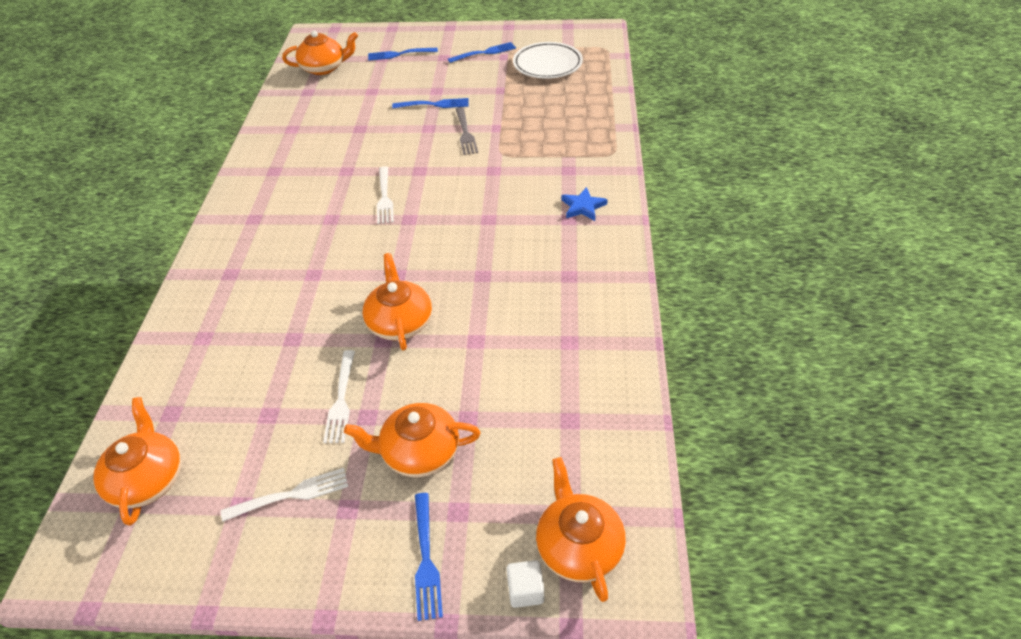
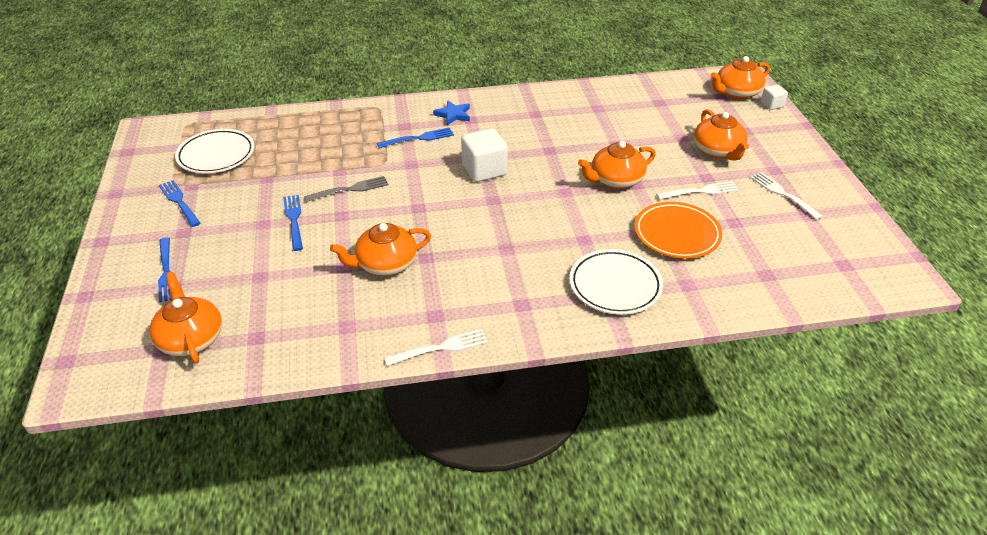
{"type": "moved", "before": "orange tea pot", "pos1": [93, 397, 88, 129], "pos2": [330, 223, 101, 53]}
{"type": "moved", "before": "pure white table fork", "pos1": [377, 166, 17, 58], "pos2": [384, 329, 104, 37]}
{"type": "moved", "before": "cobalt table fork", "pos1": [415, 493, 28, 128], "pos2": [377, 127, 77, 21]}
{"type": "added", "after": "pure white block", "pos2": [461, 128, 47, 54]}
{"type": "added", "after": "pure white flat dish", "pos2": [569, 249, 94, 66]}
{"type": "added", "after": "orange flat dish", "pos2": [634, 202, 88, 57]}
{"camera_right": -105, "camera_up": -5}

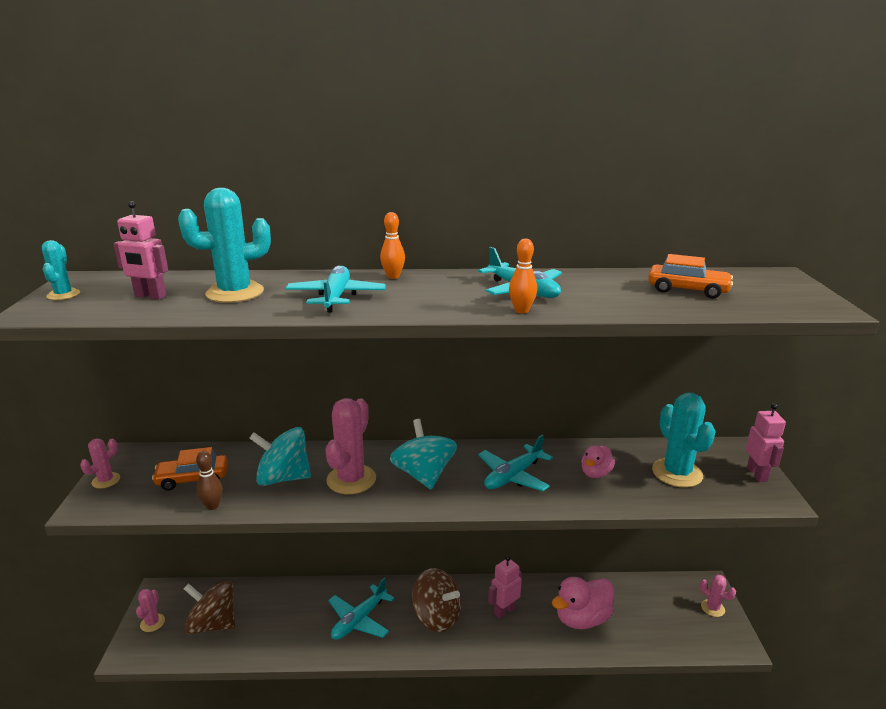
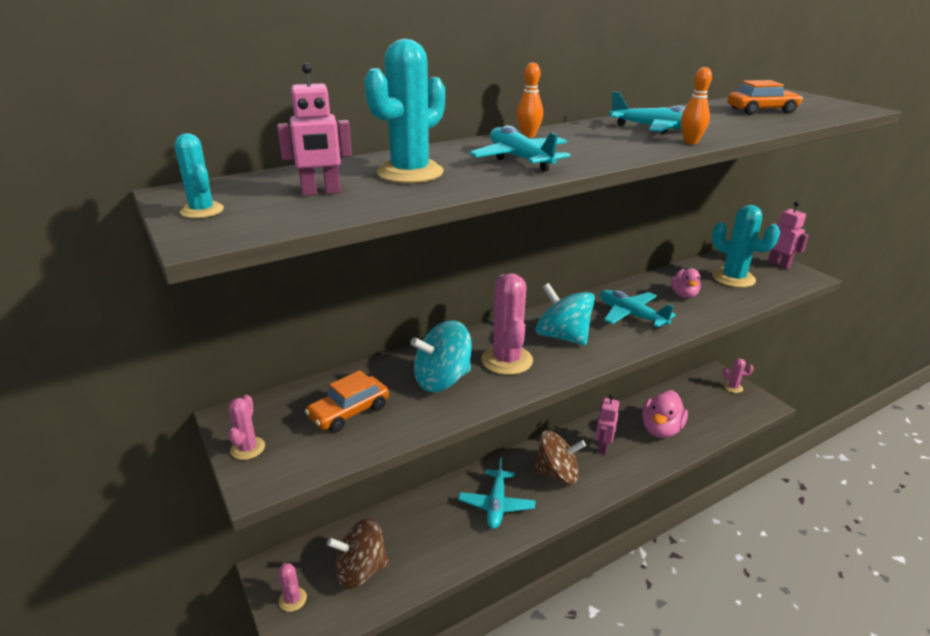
{"type": "removed", "before": "dark brown tenpin", "pos1": [196, 451, 27, 59]}
{"type": "turned", "before": "aqua toy plane", "pos1": [478, 435, 75, 56], "pos2": [600, 290, 76, 38], "turn": 120}
{"camera_right": -30, "camera_up": 5}

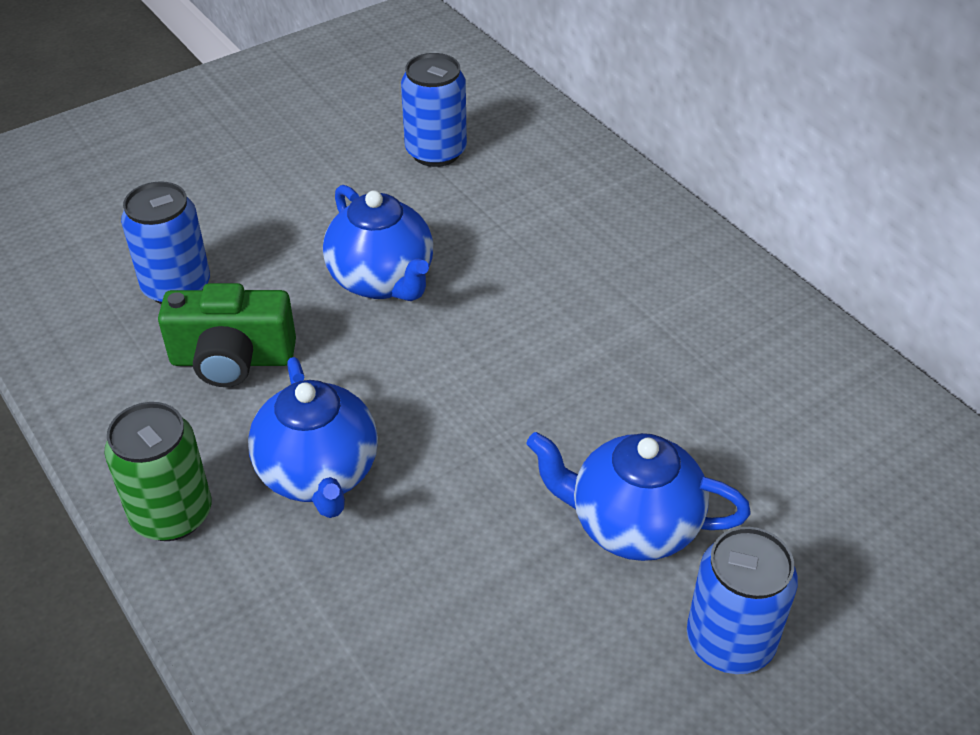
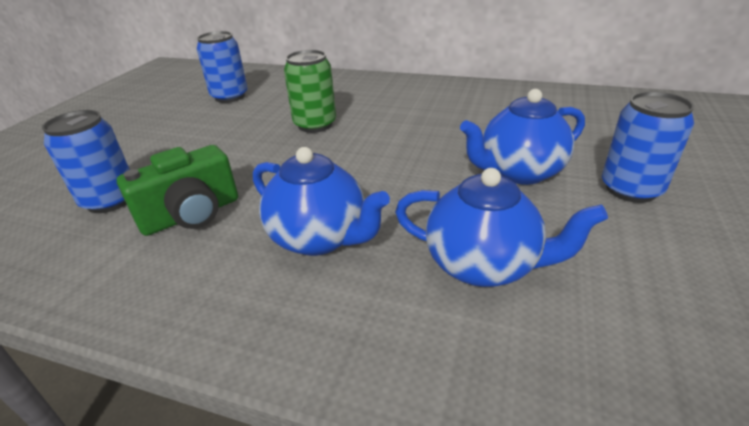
{"type": "moved", "before": "green soda can", "pos1": [104, 402, 107, 139], "pos2": [284, 50, 52, 83]}
{"type": "moved", "before": "cobalt tea pot", "pos1": [323, 185, 110, 116], "pos2": [395, 168, 213, 119]}
{"camera_right": -35, "camera_up": -10}

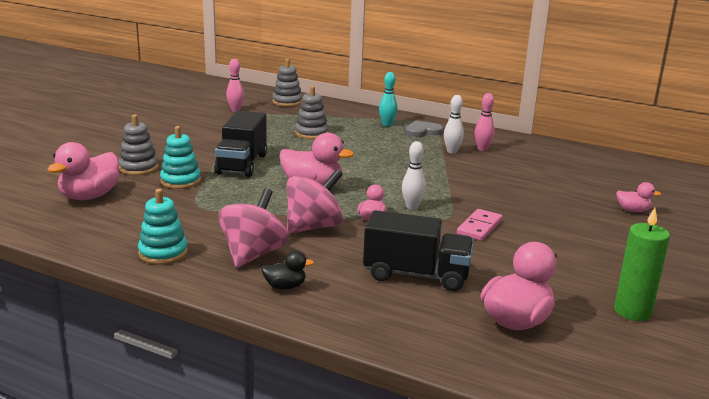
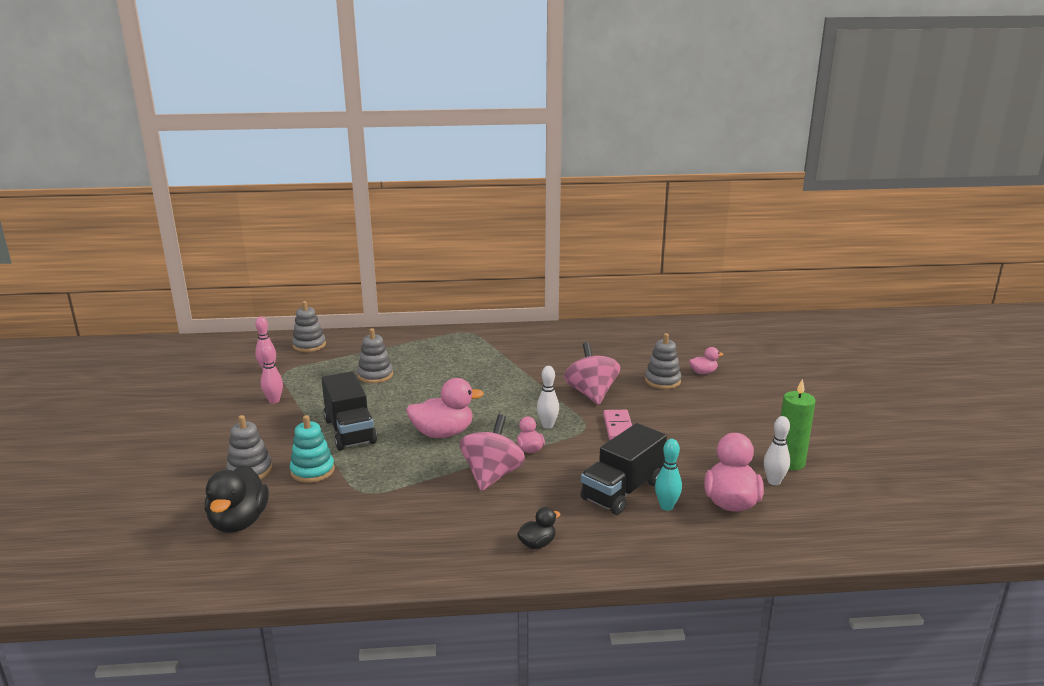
{"type": "recoloured", "before": "rosy toy duck", "after": "ebony toy duck", "pos1": [47, 142, 72, 58], "pos2": [205, 465, 64, 68]}
{"type": "removed", "before": "aqua stacking toy", "pos1": [138, 189, 50, 76]}
{"type": "moved", "before": "rosy whirligig", "pos1": [218, 188, 71, 80], "pos2": [564, 342, 56, 63]}
{"type": "turned", "before": "ebony toy truck", "pos1": [363, 210, 111, 81], "pos2": [580, 423, 87, 92], "turn": 150}
{"type": "moved", "before": "aqua tenpin", "pos1": [379, 72, 18, 54], "pos2": [655, 439, 27, 72]}
{"type": "removed", "before": "gray heart", "pos1": [405, 120, 38, 17]}
{"type": "moved", "before": "pure white tenpin", "pos1": [444, 95, 20, 59], "pos2": [764, 416, 26, 69]}
{"type": "moved", "before": "rosy tenpin", "pos1": [474, 93, 21, 58], "pos2": [261, 344, 22, 60]}
{"type": "added", "after": "gray stacking toy", "pos2": [645, 333, 36, 56]}
{"camera_right": -30, "camera_up": 0}

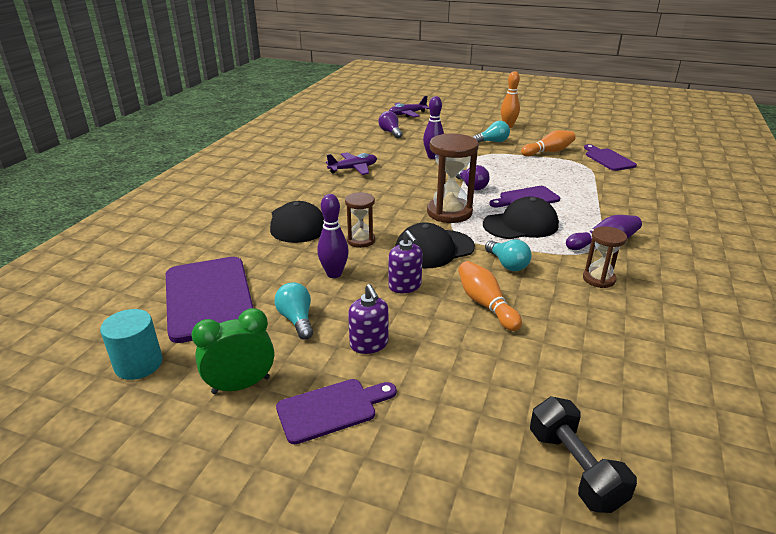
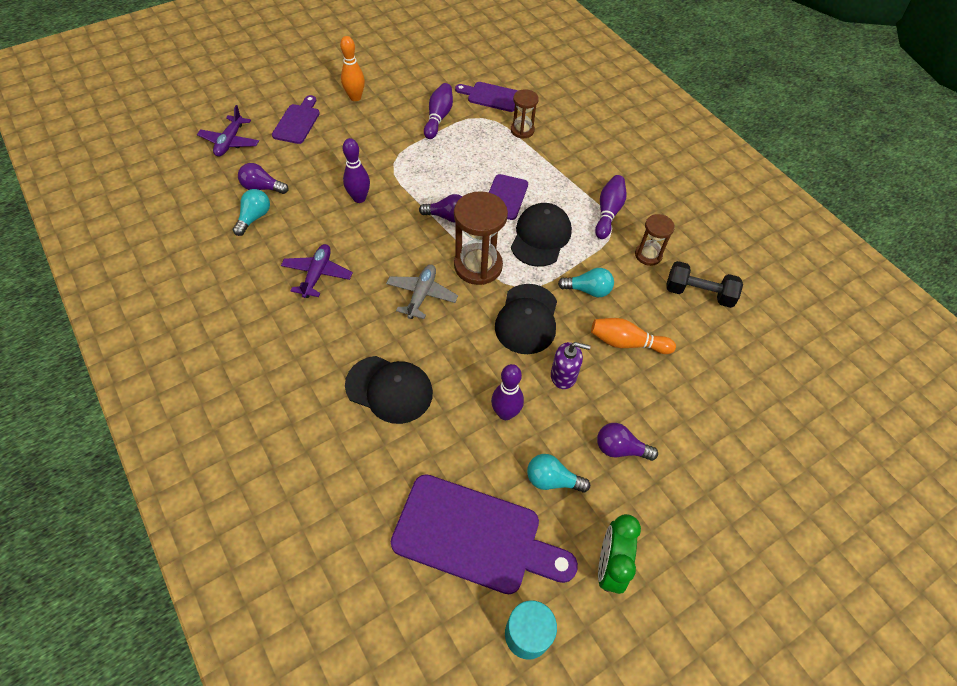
{"type": "moved", "before": "royal purple bread board", "pos1": [276, 379, 121, 65], "pos2": [272, 95, 48, 49]}
{"type": "moved", "before": "dark brown hourglass", "pos1": [345, 192, 30, 56], "pos2": [511, 89, 28, 49]}
{"type": "replaced", "before": "royal purple pump bottle", "after": "royal purple light bulb", "pos1": [348, 284, 40, 70], "pos2": [597, 423, 61, 38]}
{"type": "moved", "before": "aqua light bulb", "pos1": [473, 121, 37, 22], "pos2": [233, 189, 37, 47]}
{"type": "recoloured", "before": "orange tenpin", "after": "royal purple tenpin", "pos1": [521, 130, 55, 26], "pos2": [424, 83, 29, 56]}
{"type": "moved", "before": "ebony dumbbell", "pos1": [530, 396, 107, 117], "pos2": [667, 261, 76, 47]}
{"type": "added", "after": "gray toy plane", "pos2": [386, 264, 72, 55]}
{"camera_right": -55, "camera_up": 25}

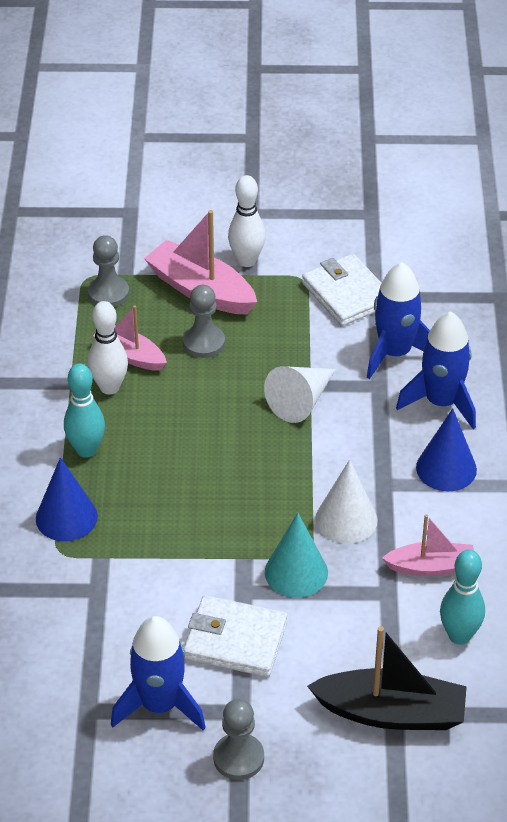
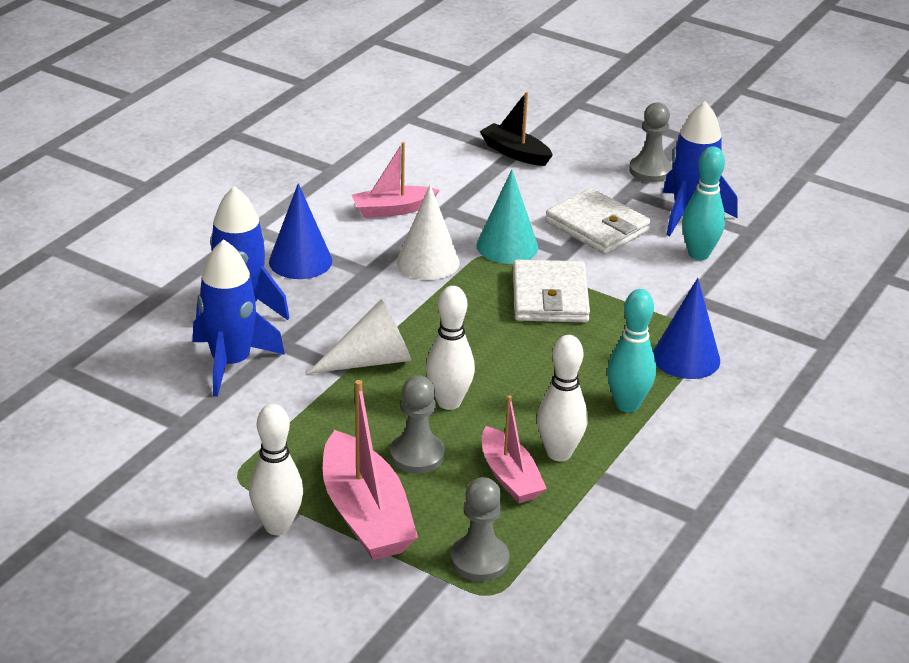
{"type": "moved", "before": "pure white billfold", "pos1": [302, 254, 79, 72], "pos2": [513, 259, 77, 63]}
{"type": "resized", "before": "ebony boat", "pos1": [307, 626, 160, 104], "pos2": [479, 92, 74, 74], "scale": 0.63}
{"type": "turned", "before": "rosy boat", "pos1": [382, 514, 92, 62], "pos2": [352, 142, 87, 76], "turn": -45}
{"type": "moved", "before": "aqua tenpin", "pos1": [440, 550, 45, 95], "pos2": [682, 146, 43, 114]}
{"type": "added", "after": "pure white tenpin", "pos2": [426, 286, 49, 124]}
{"camera_right": -150, "camera_up": -10}

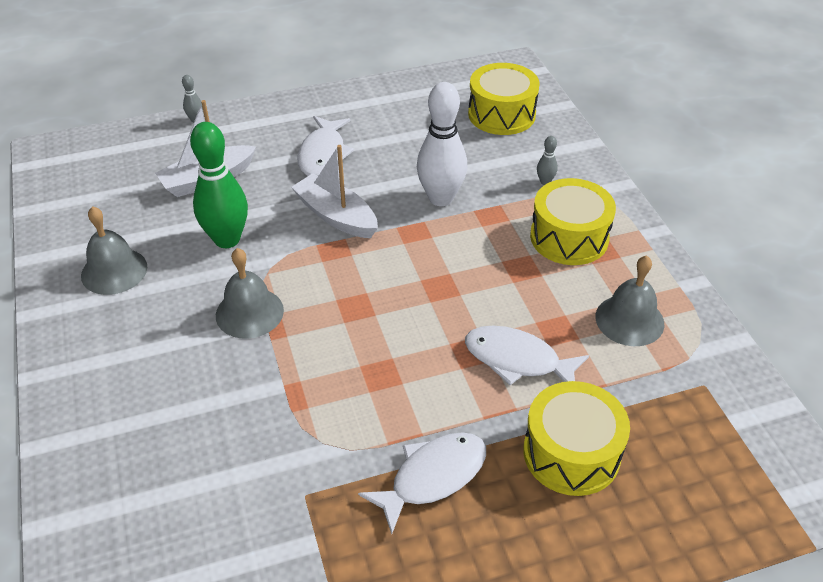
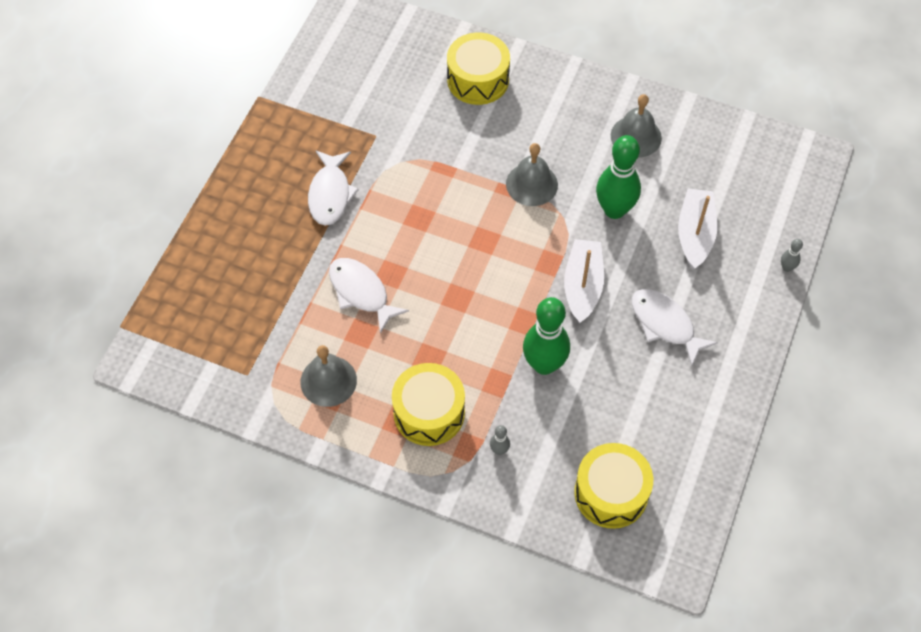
{"type": "turned", "before": "pure white boat", "pos1": [291, 145, 87, 93], "pos2": [564, 239, 40, 84], "turn": -75}
{"type": "recoloured", "before": "pure white tenpin", "after": "green tenpin", "pos1": [417, 82, 50, 124], "pos2": [523, 297, 47, 78]}
{"type": "turned", "before": "pure white toy fish", "pos1": [465, 326, 124, 59], "pos2": [329, 258, 80, 76], "turn": -105}
{"type": "moved", "before": "yellow drum", "pos1": [523, 381, 107, 115], "pos2": [447, 33, 63, 72]}
{"camera_right": 130, "camera_up": 15}

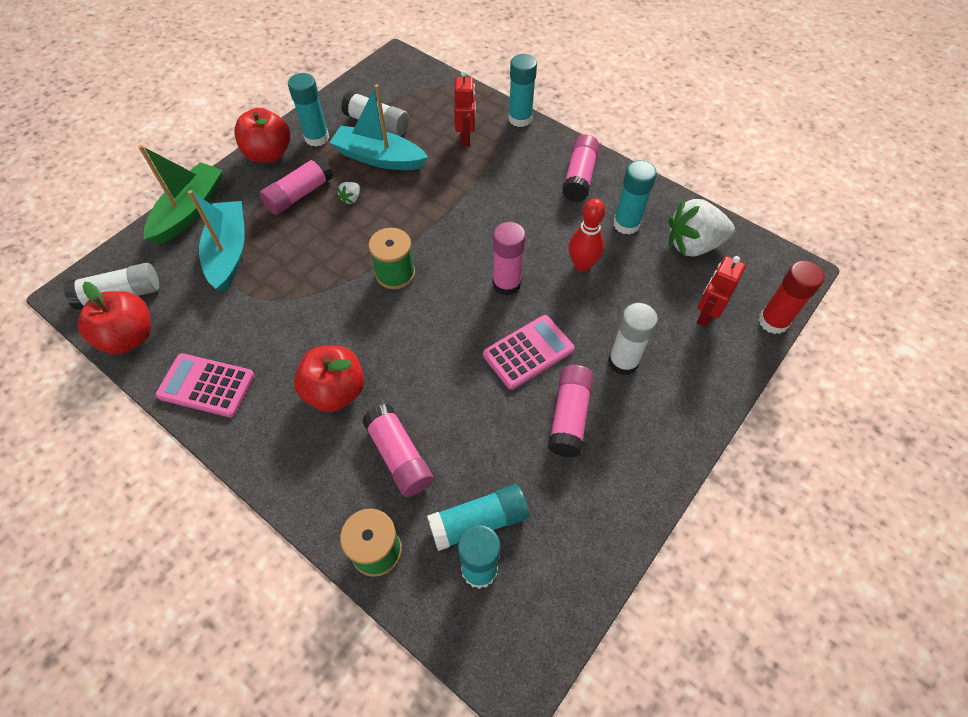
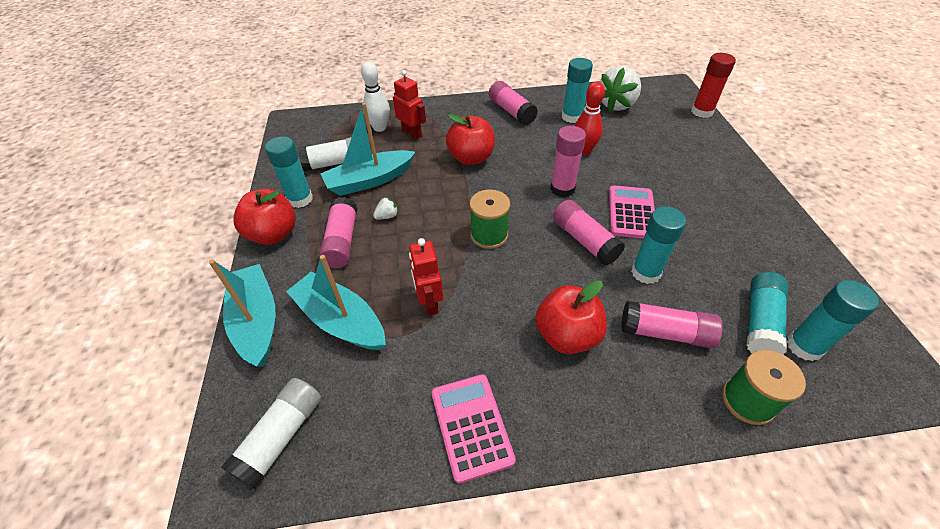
{"type": "moved", "before": "crimson apple", "pos1": [78, 282, 73, 72], "pos2": [446, 114, 49, 51]}
{"type": "recoloured", "before": "green boat", "after": "aqua boat", "pos1": [138, 145, 85, 99], "pos2": [209, 260, 66, 107]}
{"type": "turned", "before": "rosy calculator", "pos1": [156, 353, 99, 64], "pos2": [431, 374, 85, 110], "turn": 105}
{"type": "turned", "before": "pure white strawberry", "pos1": [337, 182, 23, 23], "pos2": [373, 196, 26, 23], "turn": -105}
{"type": "moved", "before": "aqua glue", "pos1": [509, 54, 28, 73], "pos2": [631, 207, 55, 77]}
{"type": "moved", "before": "rosy glue", "pos1": [548, 365, 46, 92], "pos2": [553, 200, 72, 66]}
{"type": "removed", "before": "pure white glue", "pos1": [608, 303, 50, 72]}
{"type": "moved", "before": "crimson toy robot", "pos1": [697, 256, 49, 71], "pos2": [409, 238, 34, 78]}
{"type": "added", "after": "pure white tenpin", "pos2": [361, 62, 29, 70]}
{"camera_right": -45, "camera_up": -10}

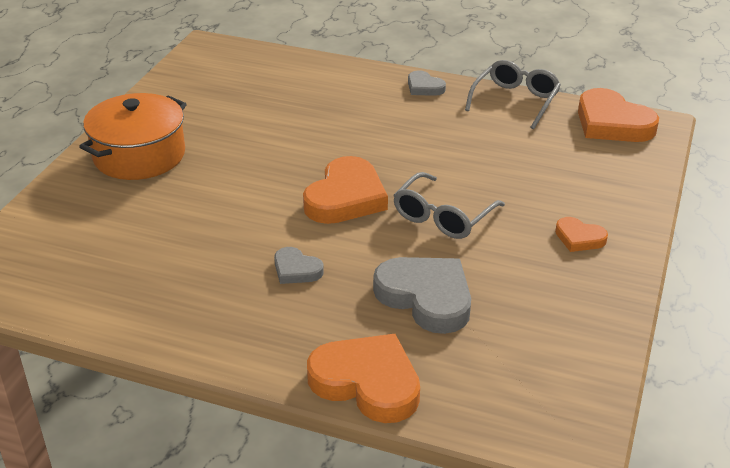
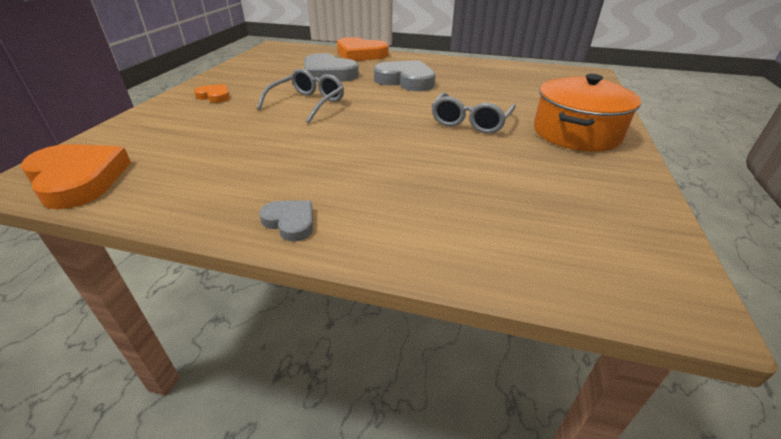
{"type": "resized", "before": "gray heart", "pos1": [274, 247, 50, 37], "pos2": [374, 60, 62, 31], "scale": 1.93}
{"type": "removed", "before": "orange heart", "pos1": [303, 156, 85, 68]}
{"type": "moved", "before": "gray spectacles", "pos1": [465, 60, 96, 69], "pos2": [431, 92, 85, 42]}
{"camera_right": 175, "camera_up": 0}

